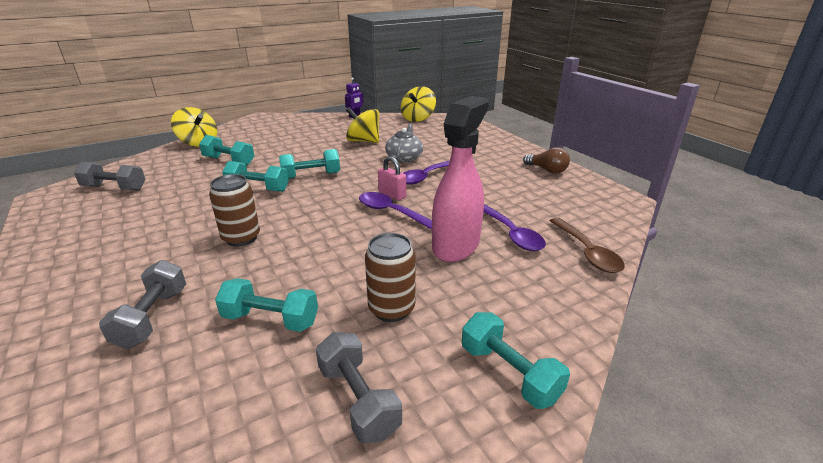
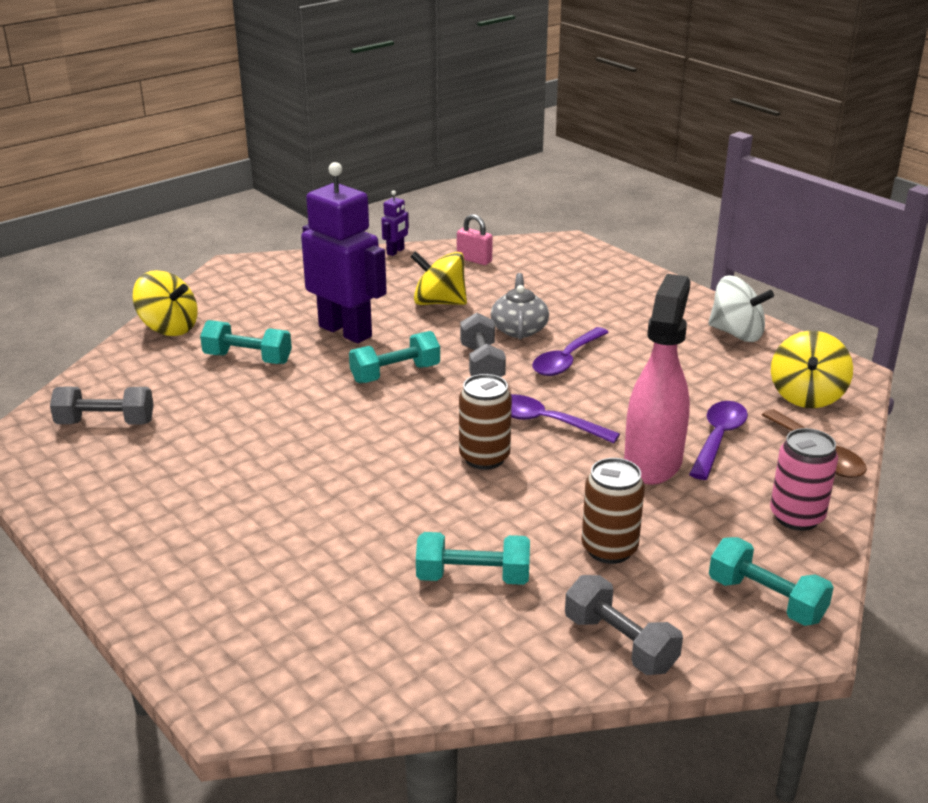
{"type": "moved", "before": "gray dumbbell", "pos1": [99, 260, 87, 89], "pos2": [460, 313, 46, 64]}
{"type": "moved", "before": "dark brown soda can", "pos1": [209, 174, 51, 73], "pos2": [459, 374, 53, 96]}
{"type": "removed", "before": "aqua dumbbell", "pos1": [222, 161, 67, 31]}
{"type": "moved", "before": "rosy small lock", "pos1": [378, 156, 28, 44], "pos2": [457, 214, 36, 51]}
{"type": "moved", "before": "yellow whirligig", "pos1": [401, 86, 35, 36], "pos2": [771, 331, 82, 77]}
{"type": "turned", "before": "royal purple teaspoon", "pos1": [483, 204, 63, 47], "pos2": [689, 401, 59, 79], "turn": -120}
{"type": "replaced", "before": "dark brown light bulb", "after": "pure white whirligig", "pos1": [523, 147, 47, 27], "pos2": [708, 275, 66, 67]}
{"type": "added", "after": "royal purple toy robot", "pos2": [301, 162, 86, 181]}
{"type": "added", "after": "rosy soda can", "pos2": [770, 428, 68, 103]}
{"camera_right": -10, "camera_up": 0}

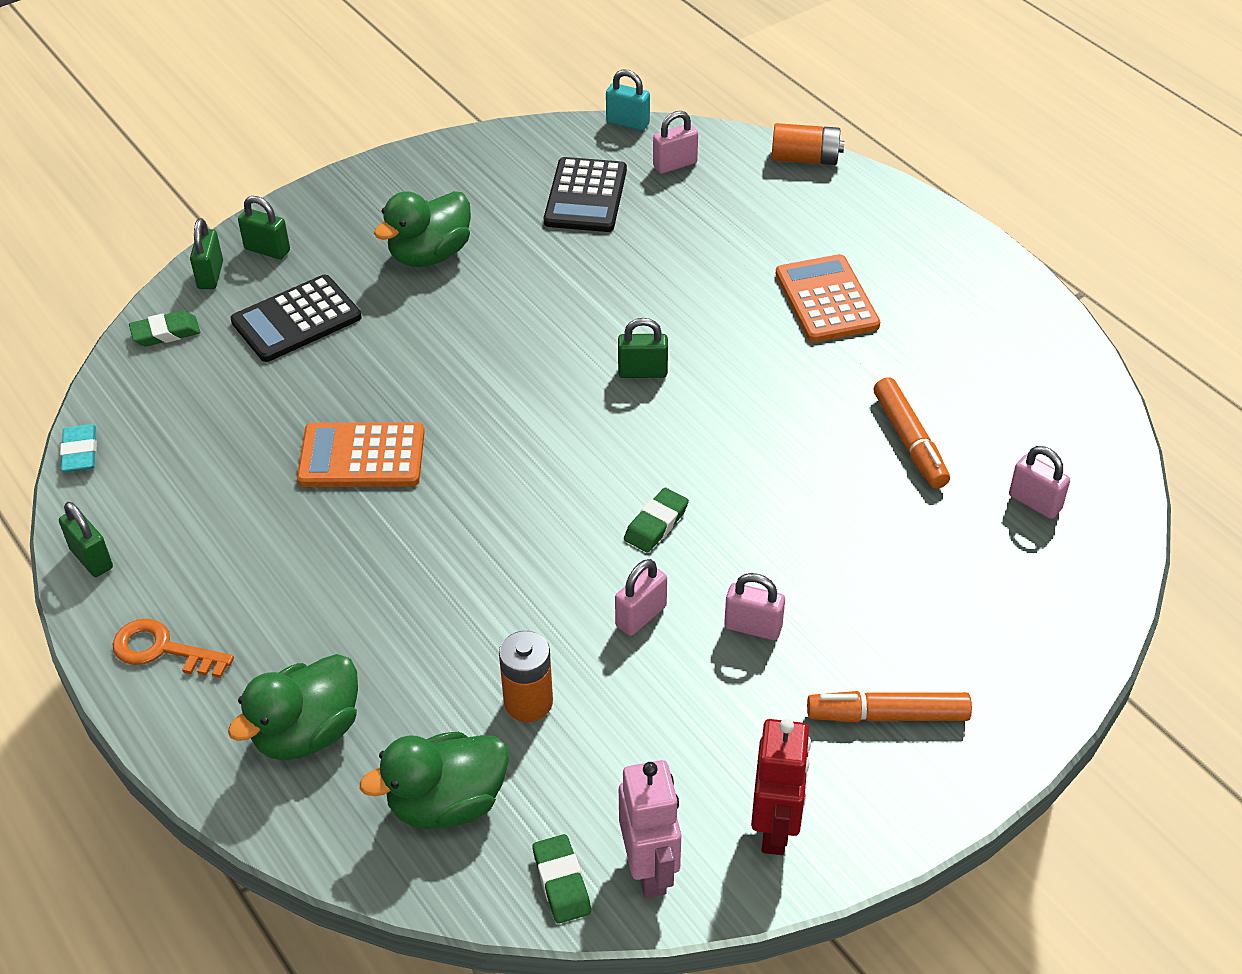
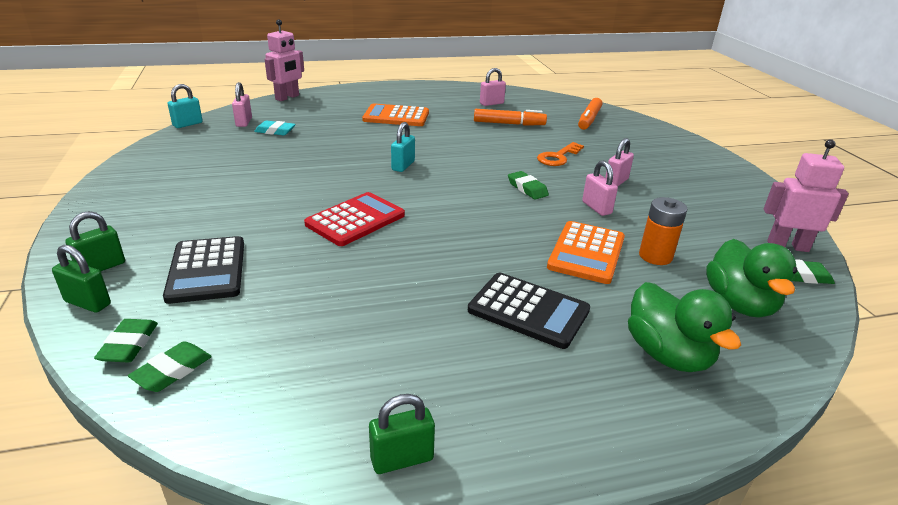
{"type": "moved", "before": "aqua eraser", "pos1": [60, 424, 37, 48], "pos2": [254, 120, 41, 15]}
{"type": "moved", "before": "orange key", "pos1": [113, 618, 121, 60], "pos2": [537, 142, 47, 24]}
{"type": "moved", "before": "orange calculator", "pos1": [297, 422, 128, 65], "pos2": [547, 221, 78, 63]}
{"type": "removed", "before": "green toy duck", "pos1": [374, 191, 97, 76]}
{"type": "moved", "before": "ebony calculator", "pos1": [544, 157, 83, 75], "pos2": [468, 273, 122, 76]}
{"type": "recoloured", "before": "green small lock", "after": "aqua small lock", "pos1": [618, 318, 50, 60], "pos2": [391, 122, 24, 50]}
{"type": "removed", "before": "crimson toy robot", "pos1": [751, 719, 60, 136]}
{"type": "replaced", "before": "orange AA battery", "after": "rosy toy robot", "pos1": [772, 123, 72, 42], "pos2": [265, 19, 39, 82]}
{"type": "moved", "before": "orange marker", "pos1": [807, 691, 165, 32], "pos2": [578, 98, 24, 32]}
{"type": "moved", "before": "rosy small lock", "pos1": [1009, 446, 61, 73], "pos2": [480, 68, 26, 38]}
{"type": "added", "after": "green eraser", "pos2": [128, 341, 84, 51]}
{"type": "added", "after": "crimson calculator", "pos2": [304, 192, 101, 54]}
{"camera_right": -70, "camera_up": -15}

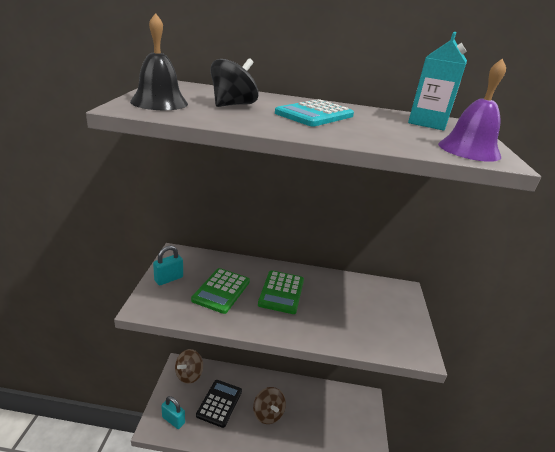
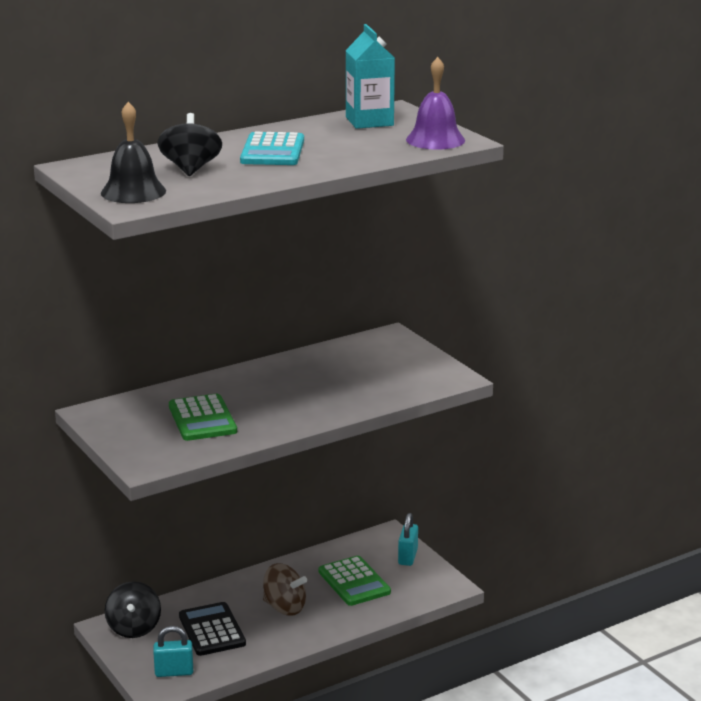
{"type": "moved", "before": "aqua small lock", "pos1": [153, 246, 30, 39], "pos2": [398, 513, 20, 53]}
{"type": "recoloured", "before": "dark brown whirligig", "after": "ebony whirligig", "pos1": [175, 349, 28, 35], "pos2": [105, 581, 56, 57]}
{"type": "moved", "before": "green calculator", "pos1": [258, 270, 46, 44], "pos2": [319, 556, 72, 50]}
{"camera_right": -35, "camera_up": -5}

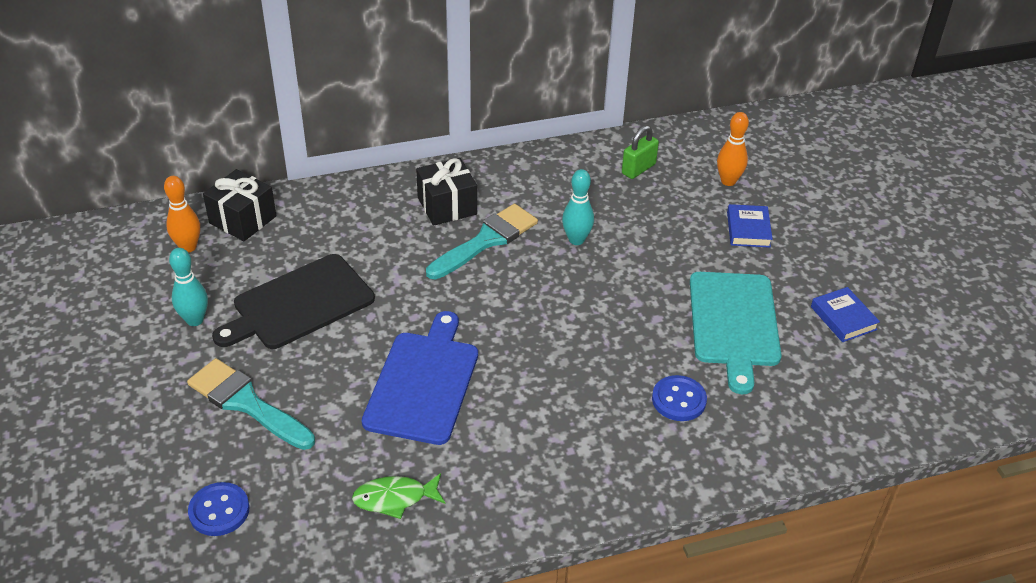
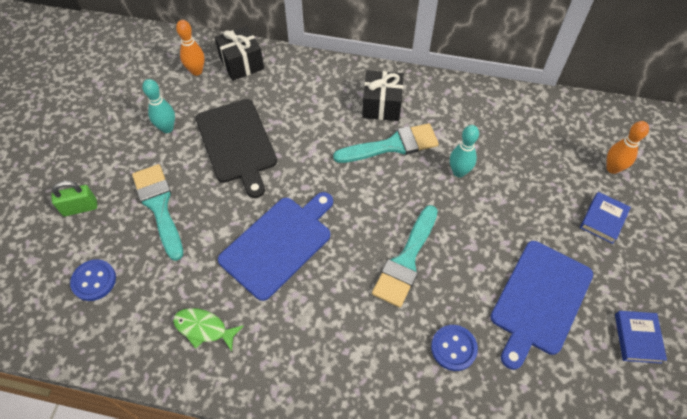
{"type": "turned", "before": "ebony bread board", "pos1": [212, 254, 163, 95], "pos2": [196, 99, 81, 99], "turn": -105}
{"type": "moved", "before": "green small lock", "pos1": [622, 125, 37, 54], "pos2": [51, 181, 46, 35]}
{"type": "recoloured", "before": "aqua bread board", "after": "cobalt bread board", "pos1": [690, 272, 91, 122], "pos2": [490, 241, 103, 129]}
{"type": "added", "after": "aqua paintbrush", "pos2": [372, 205, 66, 102]}
{"camera_right": 30, "camera_up": 15}

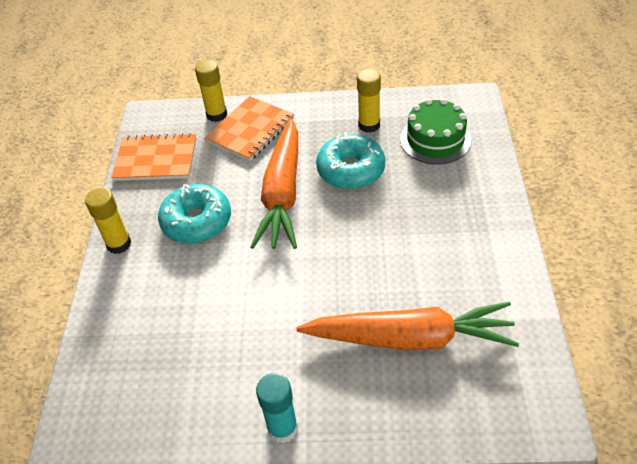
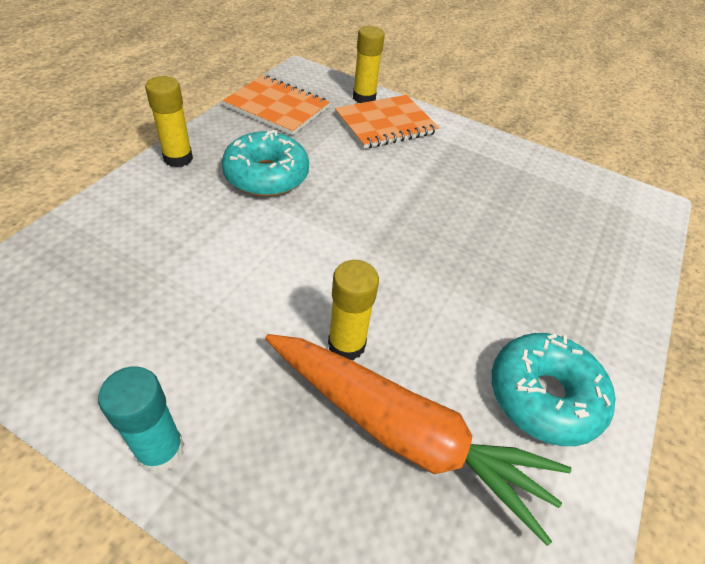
{"type": "removed", "before": "orange carrot", "pos1": [250, 118, 48, 131]}
{"type": "moved", "before": "aqua glazed donut", "pos1": [316, 133, 69, 56], "pos2": [491, 333, 124, 113]}
{"type": "moved", "before": "yellow glue", "pos1": [357, 69, 24, 64], "pos2": [328, 260, 51, 100]}
{"type": "removed", "before": "green layer cake", "pos1": [400, 98, 71, 67]}
{"camera_right": 20, "camera_up": 0}

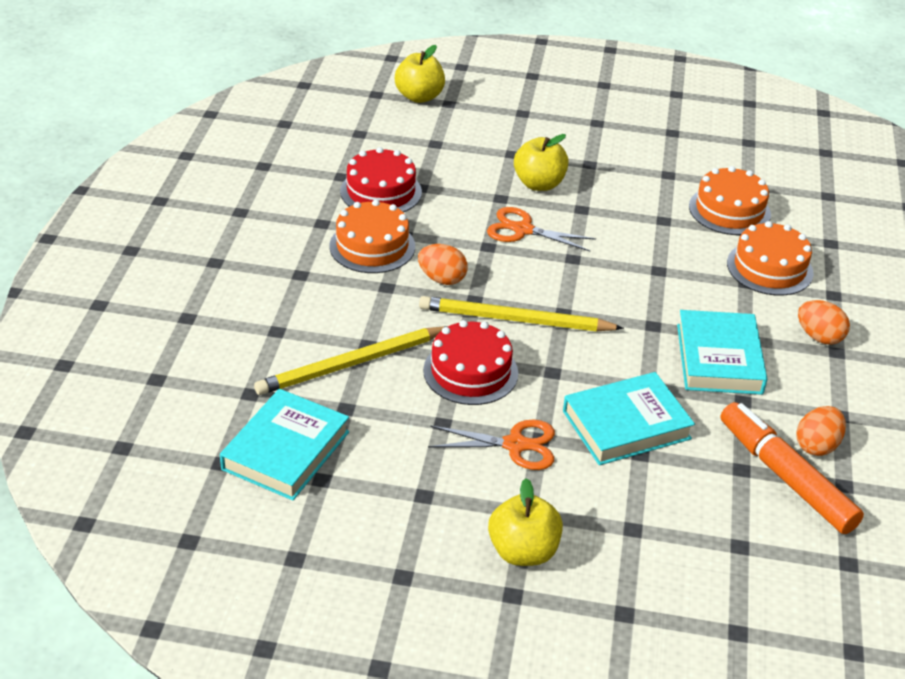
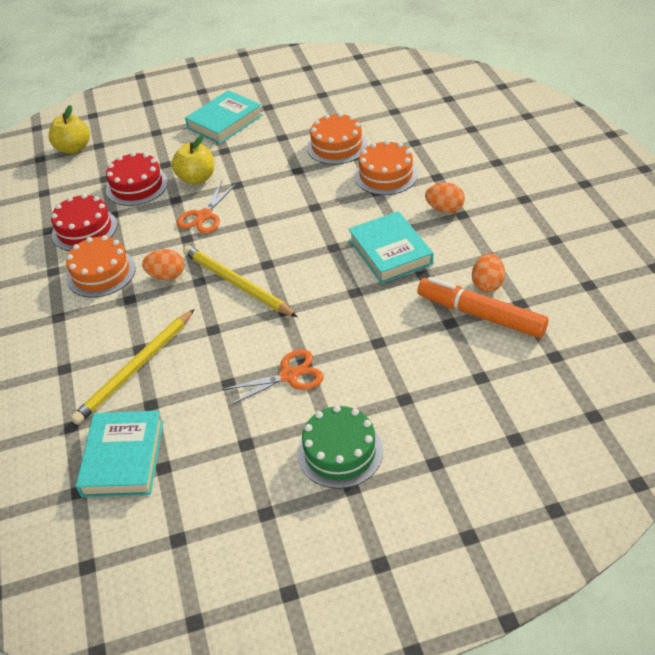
{"type": "turned", "before": "yellow lead pencil", "pos1": [419, 296, 205, 36], "pos2": [183, 245, 114, 72], "turn": 60}
{"type": "moved", "before": "crimson layer cake", "pos1": [423, 320, 95, 85], "pos2": [106, 152, 62, 54]}
{"type": "turned", "before": "orange pair of scissors", "pos1": [487, 207, 109, 44], "pos2": [177, 181, 60, 53], "turn": -60}
{"type": "replaced", "before": "yellow apple", "after": "green layer cake", "pos1": [488, 478, 75, 88], "pos2": [298, 405, 85, 84]}
{"type": "moved", "before": "aqua hardcover", "pos1": [563, 372, 132, 93], "pos2": [185, 90, 78, 54]}
{"camera_right": -20, "camera_up": 5}

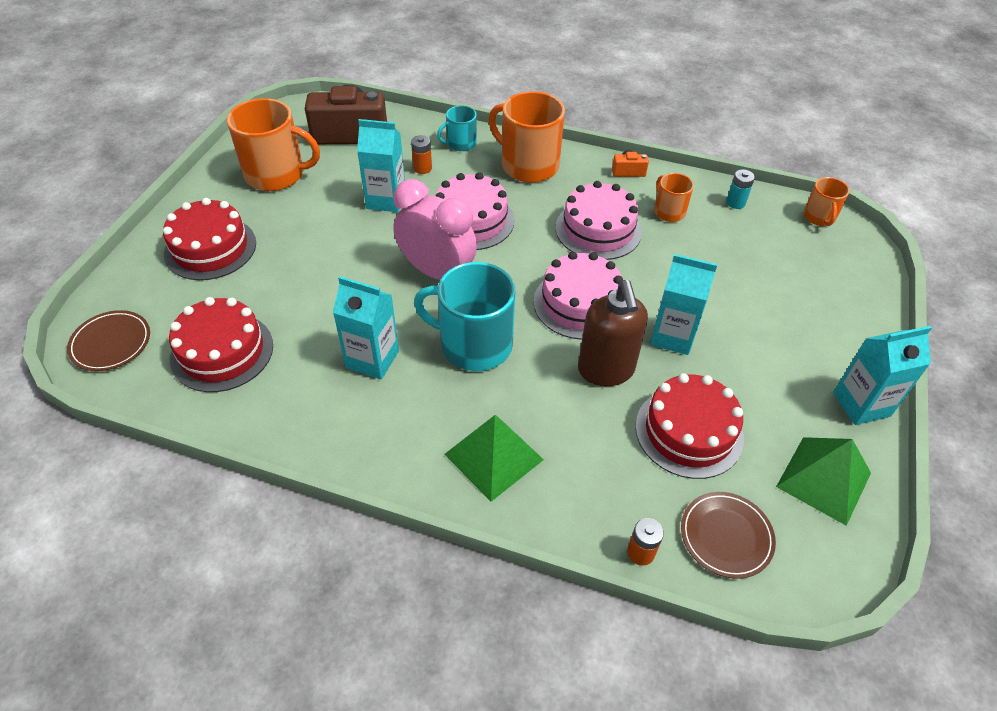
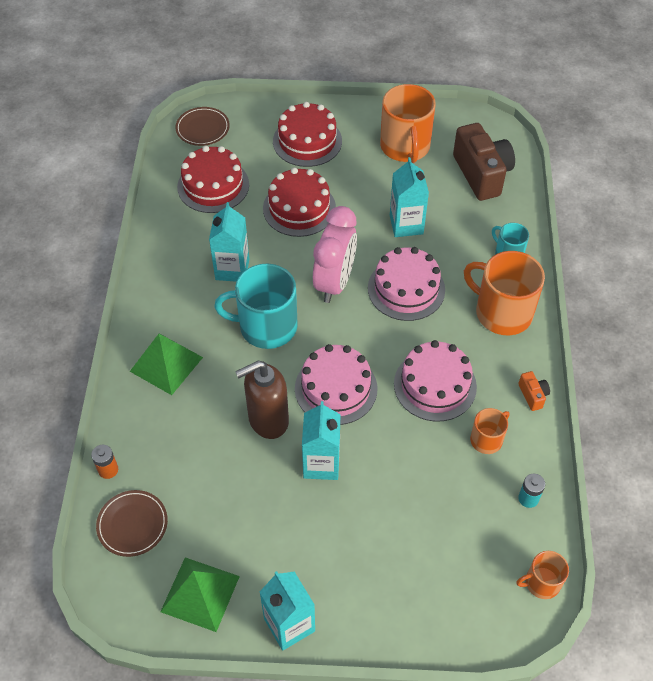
{"type": "removed", "before": "orange AA battery", "pos1": [411, 135, 21, 39]}
{"type": "turned", "before": "aqua mug", "pos1": [414, 262, 102, 109], "pos2": [214, 264, 84, 85], "turn": -90}
{"type": "turned", "before": "orange mug", "pos1": [489, 91, 76, 92], "pos2": [464, 251, 81, 84], "turn": -75}
{"type": "moved", "before": "crimson layer cake", "pos1": [635, 373, 109, 106], "pos2": [263, 168, 73, 69]}
{"camera_right": 75, "camera_up": 5}

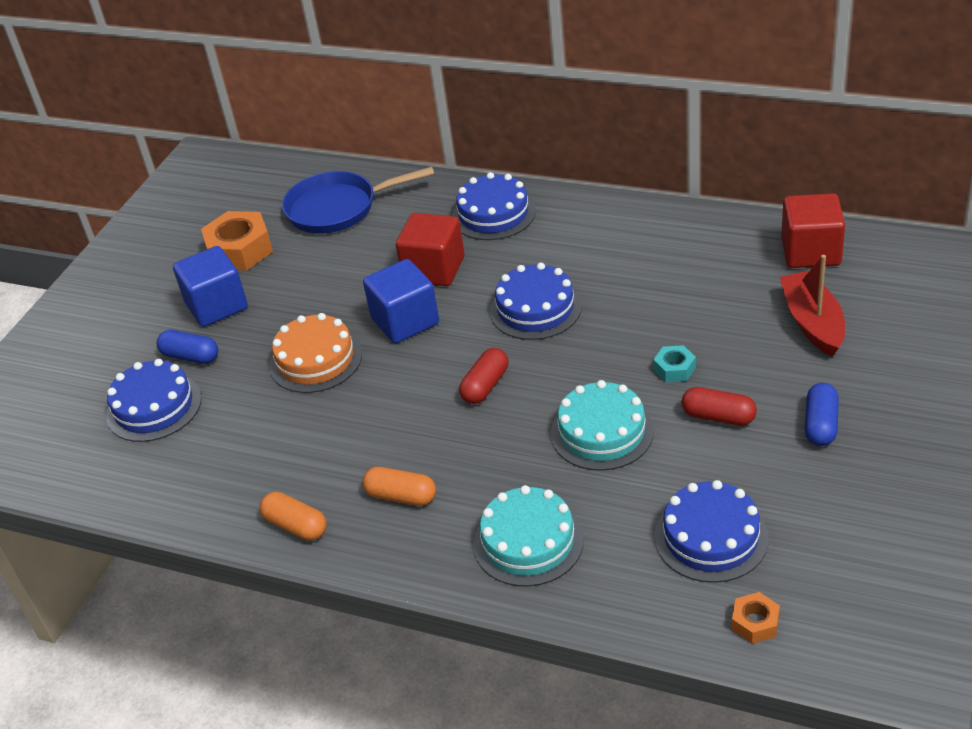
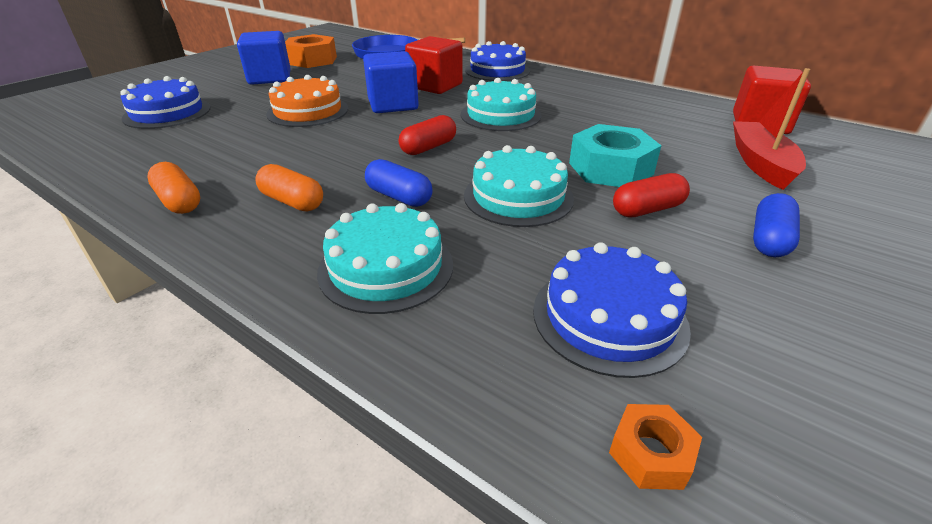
{"type": "moved", "before": "cobalt capsule", "pos1": [157, 330, 61, 34], "pos2": [365, 159, 68, 48]}
{"type": "recoloured", "before": "cobalt layer cake", "after": "aqua layer cake", "pos1": [490, 262, 92, 78], "pos2": [461, 78, 80, 53]}
{"type": "resized", "before": "aqua hexagon nut", "pos1": [654, 345, 42, 37], "pos2": [569, 124, 93, 63], "scale": 1.98}
{"type": "turned", "before": "crimson capsule", "pos1": [682, 387, 75, 38], "pos2": [613, 173, 77, 45], "turn": -60}
{"camera_right": 10, "camera_up": -5}

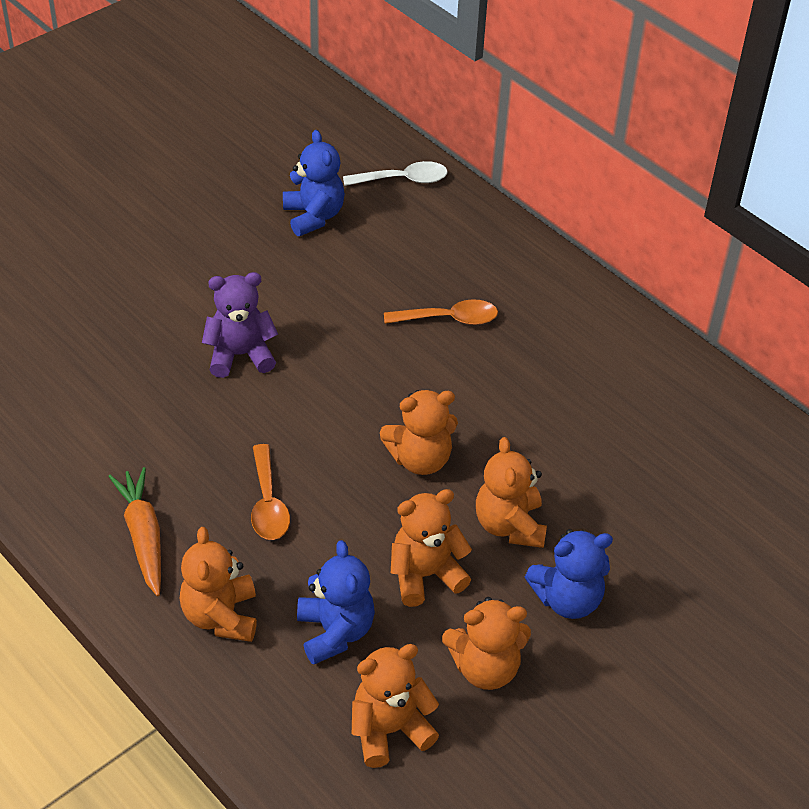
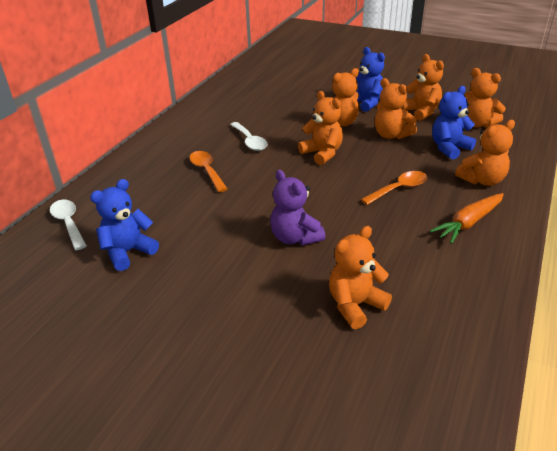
{"type": "added", "after": "pure white teaspoon", "pos2": [230, 122, 38, 29]}
{"type": "added", "after": "orange stuffed bear", "pos2": [329, 226, 63, 103]}
{"camera_right": -110, "camera_up": -10}

